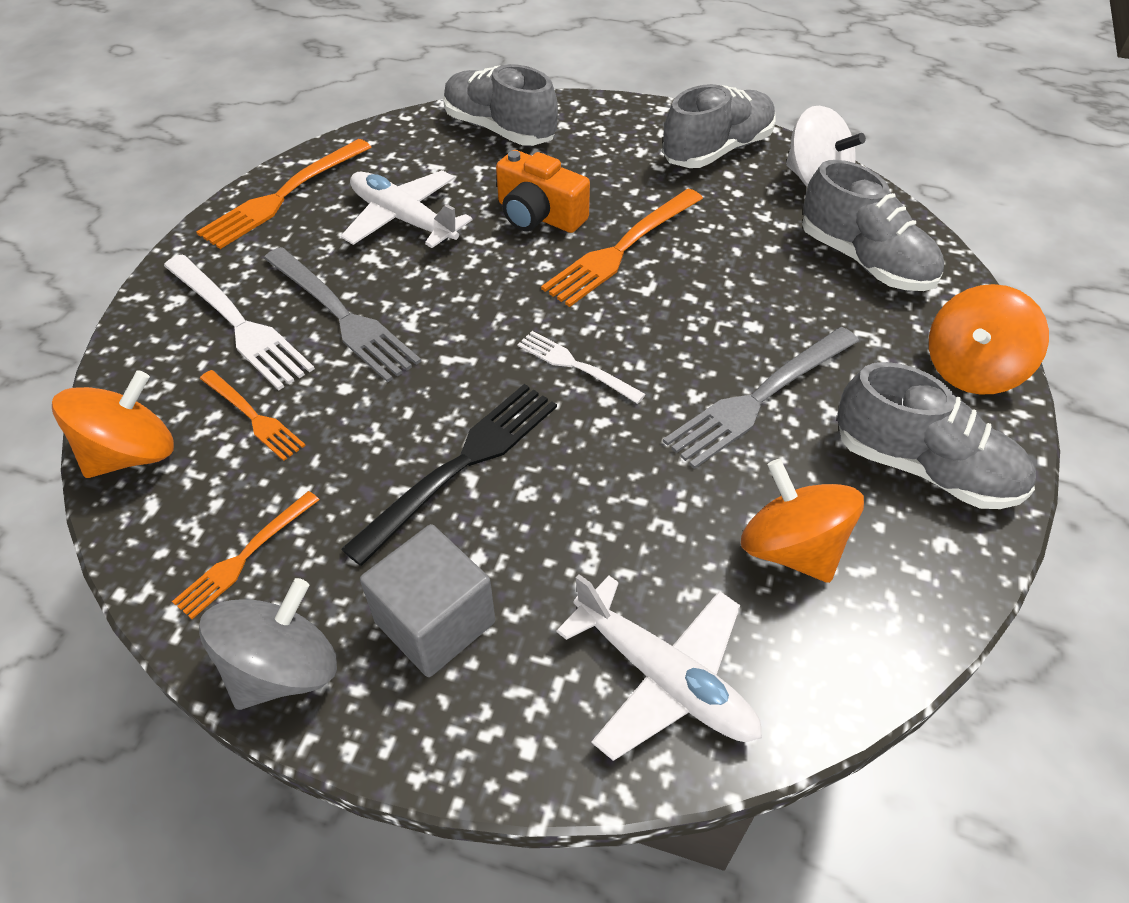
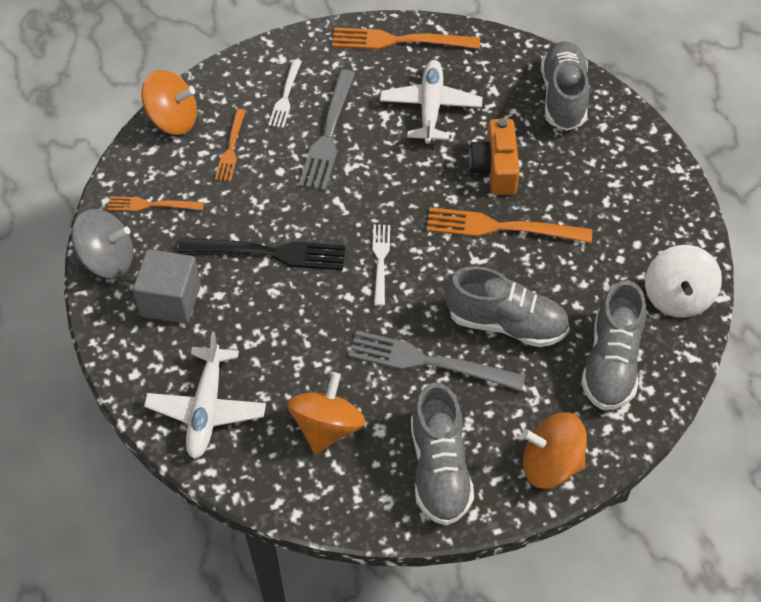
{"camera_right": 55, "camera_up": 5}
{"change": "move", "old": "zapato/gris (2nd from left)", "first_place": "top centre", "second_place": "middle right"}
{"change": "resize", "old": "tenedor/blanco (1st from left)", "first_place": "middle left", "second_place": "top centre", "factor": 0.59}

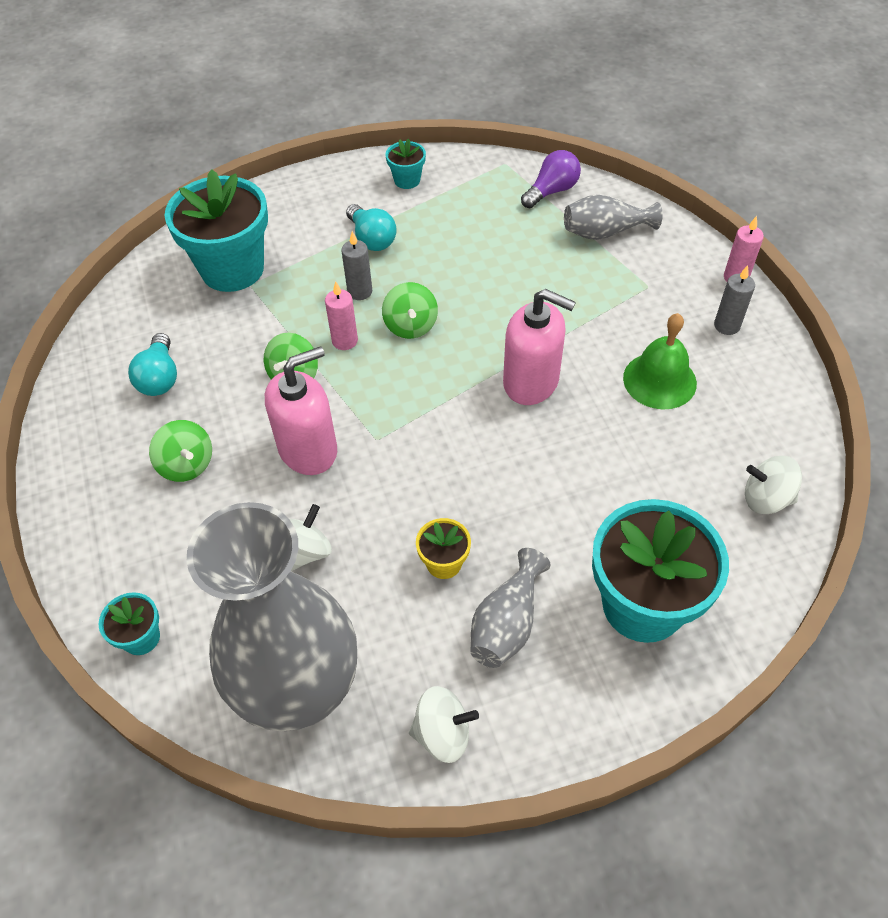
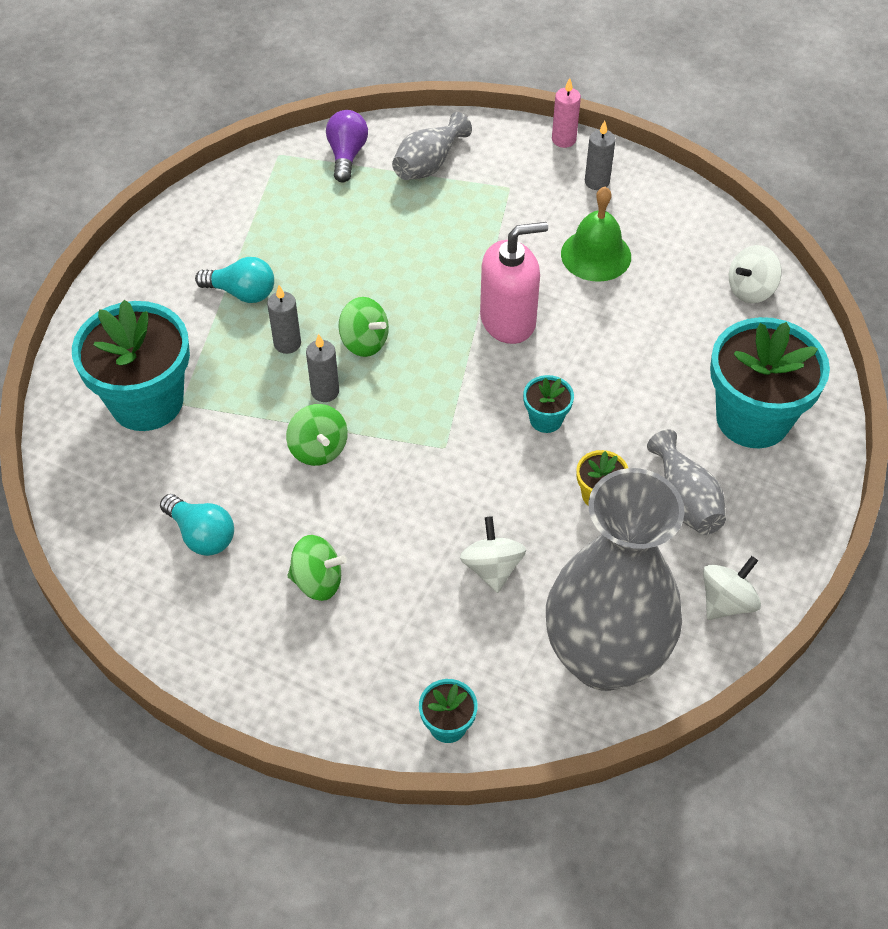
{"camera_right": -45, "camera_up": 0}
{"change": "delete", "old": "dispensador de jabón/rosa (1st from left)", "first_place": "centre"}
{"change": "move", "old": "maceta/turquesa (3rd from left)", "first_place": "top centre", "second_place": "centre"}
{"change": "recolor", "old": "vela/rosa (1st from left)", "new": "vela/gris (2nd from left)", "first_place": "centre", "second_place": "centre"}

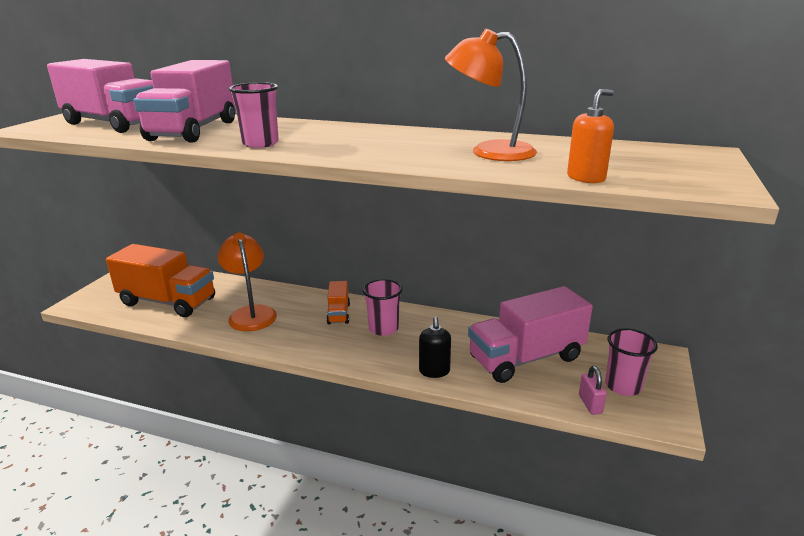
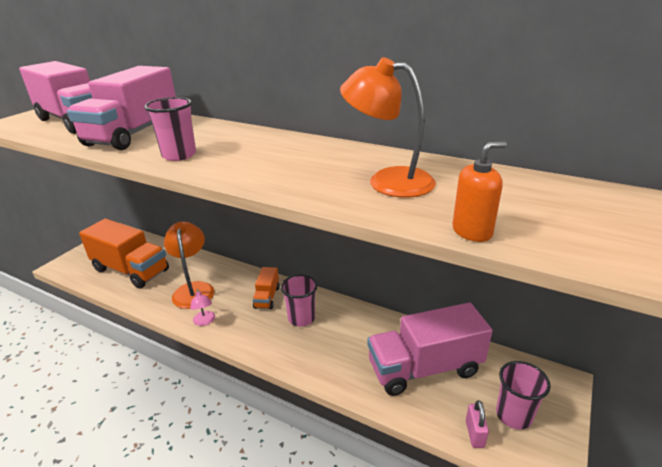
{"camera_right": 10, "camera_up": 5}
{"change": "delete", "old": "dispensador de jabón/negro", "first_place": "centre"}
{"change": "insert", "new": "lámpara/rosa", "second_place": "middle left"}

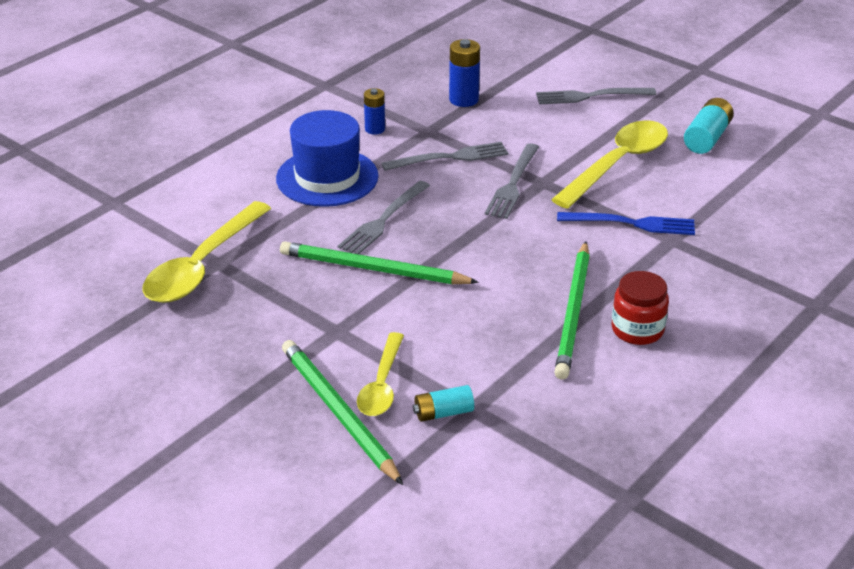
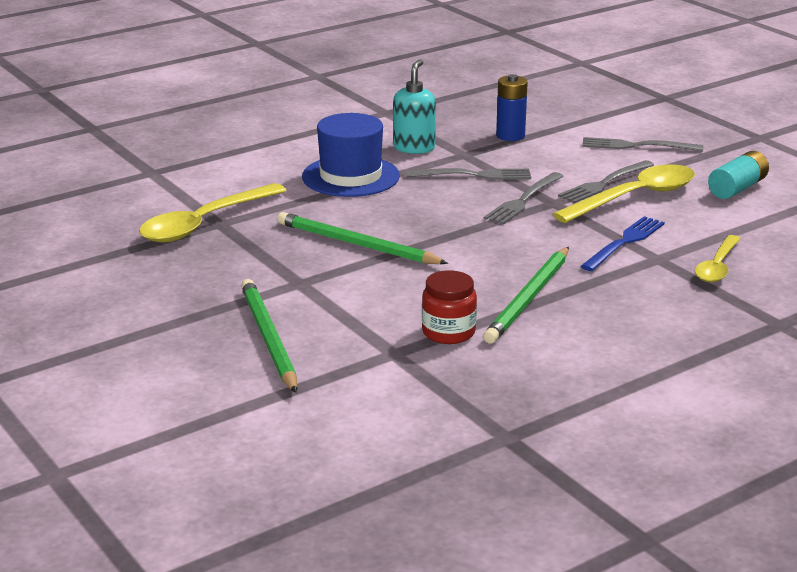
{"camera_right": 15, "camera_up": -10}
{"change": "delete", "old": "pila/turquesa (1st from left)", "first_place": "bottom centre"}
{"change": "move", "old": "tenedor/gris (1st from left in the first image)", "new": "tenedor/gris (3rd from left)", "first_place": "centre", "second_place": "top right"}
{"change": "move", "old": "cuchara/amarillo (2nd from left in the first image)", "new": "cuchara/amarillo (3rd from left)", "first_place": "centre", "second_place": "middle right"}
{"change": "move", "old": "tarro/rojo", "first_place": "middle right", "second_place": "centre"}
{"change": "replace", "old": "pila/azul (1st from left)", "new": "dispensador de jabón/turquesa", "first_place": "top centre", "second_place": "top centre"}
{"change": "rotate", "old": "tenedor/azul", "first_place": "middle right", "second_place": "middle right", "degrees": -75}

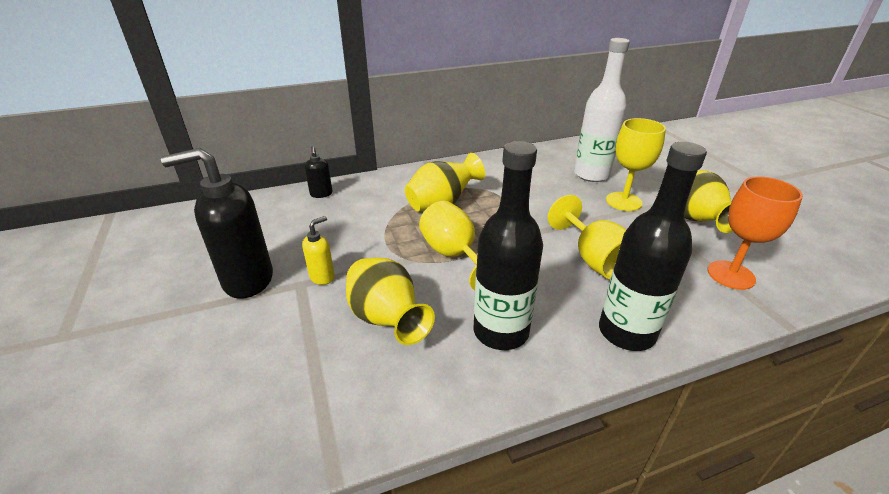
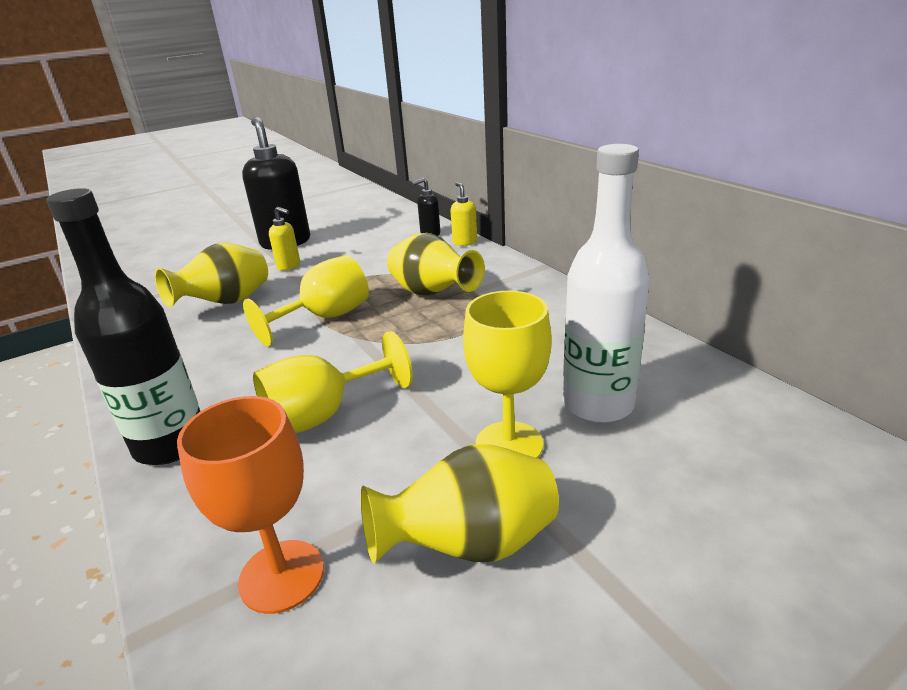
{"camera_right": 80, "camera_up": -5}
{"change": "delete", "old": "botella/negro (1st from left)", "first_place": "centre"}
{"change": "insert", "new": "dispensador de jabón/amarillo (2nd from left)", "second_place": "top centre"}

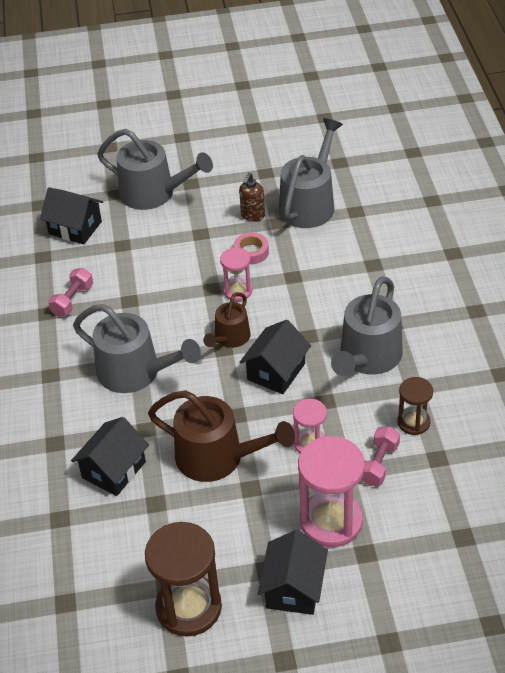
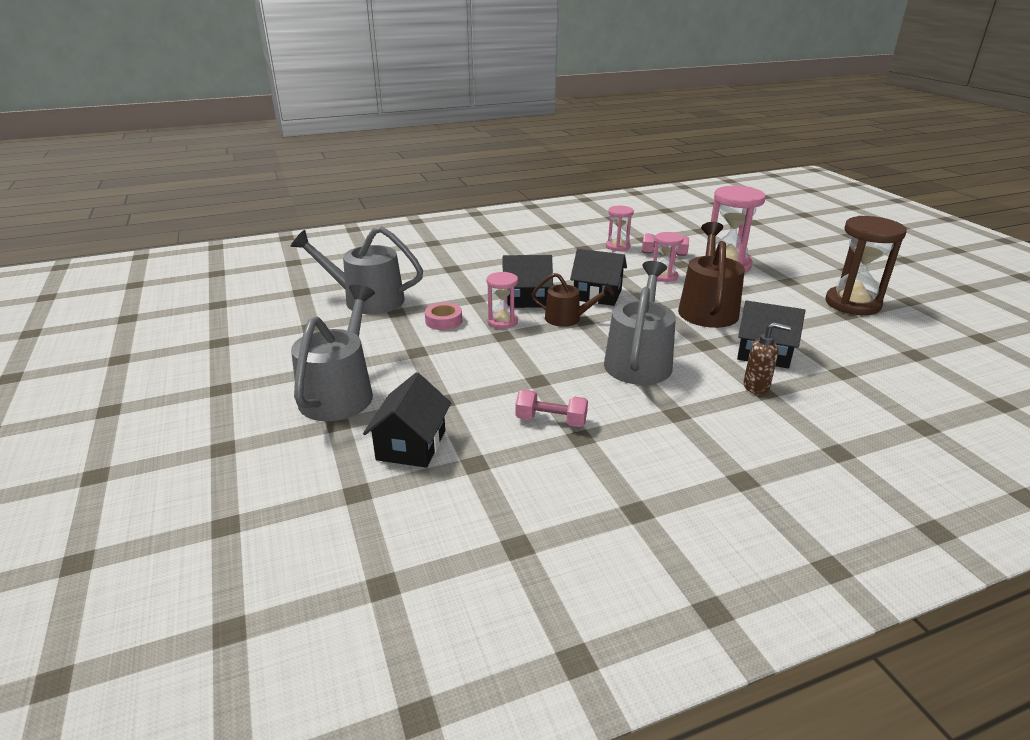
{"camera_right": -105, "camera_up": -15}
{"change": "delete", "old": "regadera/gris (4th from left)", "first_place": "middle right"}
{"change": "move", "old": "dispensador de jabón/marrón", "first_place": "top centre", "second_place": "middle right"}
{"change": "move", "old": "casa/negro (4th from left in the first image)", "new": "casa/negro (2nd from left)", "first_place": "bottom centre", "second_place": "centre"}
{"change": "recolor", "old": "reloj de arena/marrón (2nd from left)", "new": "reloj de arena/rosa (2nd from left)", "first_place": "middle right", "second_place": "top centre"}

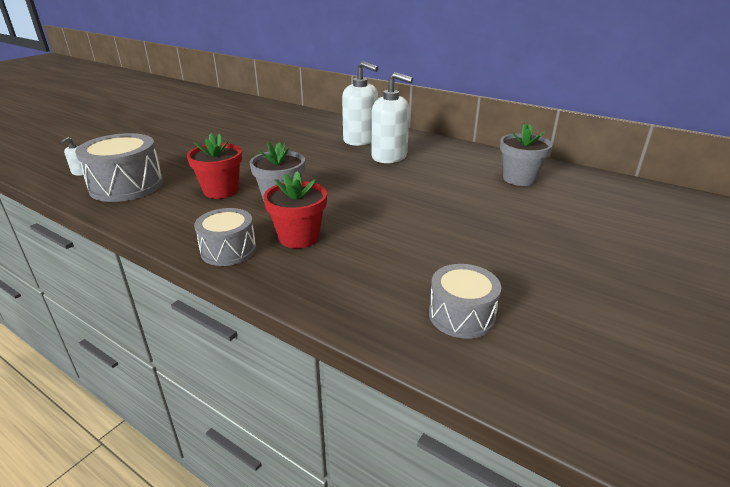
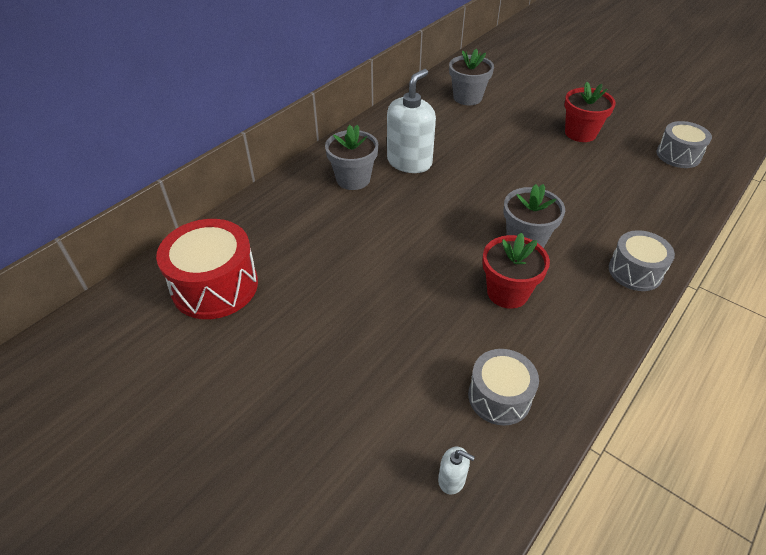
{"camera_right": -85, "camera_up": 15}
{"change": "insert", "new": "tambor/rojo", "second_place": "middle left"}
{"change": "move", "old": "maceta/rojo (2nd from left)", "first_place": "centre", "second_place": "top right"}
{"change": "replace", "old": "dispensador de jabón/blanco (2nd from left)", "new": "maceta/gris (1st from left)", "first_place": "top centre", "second_place": "top centre"}
{"change": "resize", "old": "tambor/gris (1st from left)", "first_place": "middle left", "second_place": "bottom centre", "factor": 0.63}

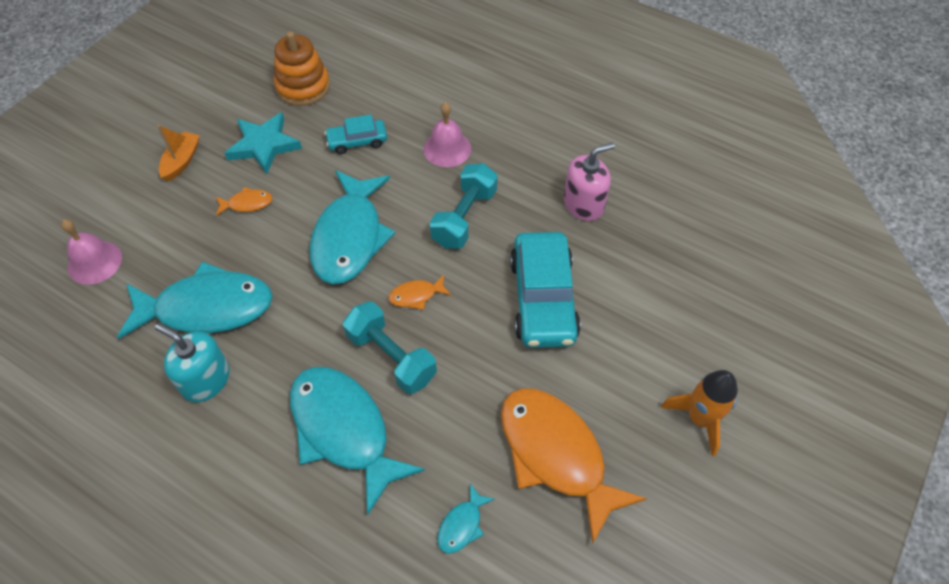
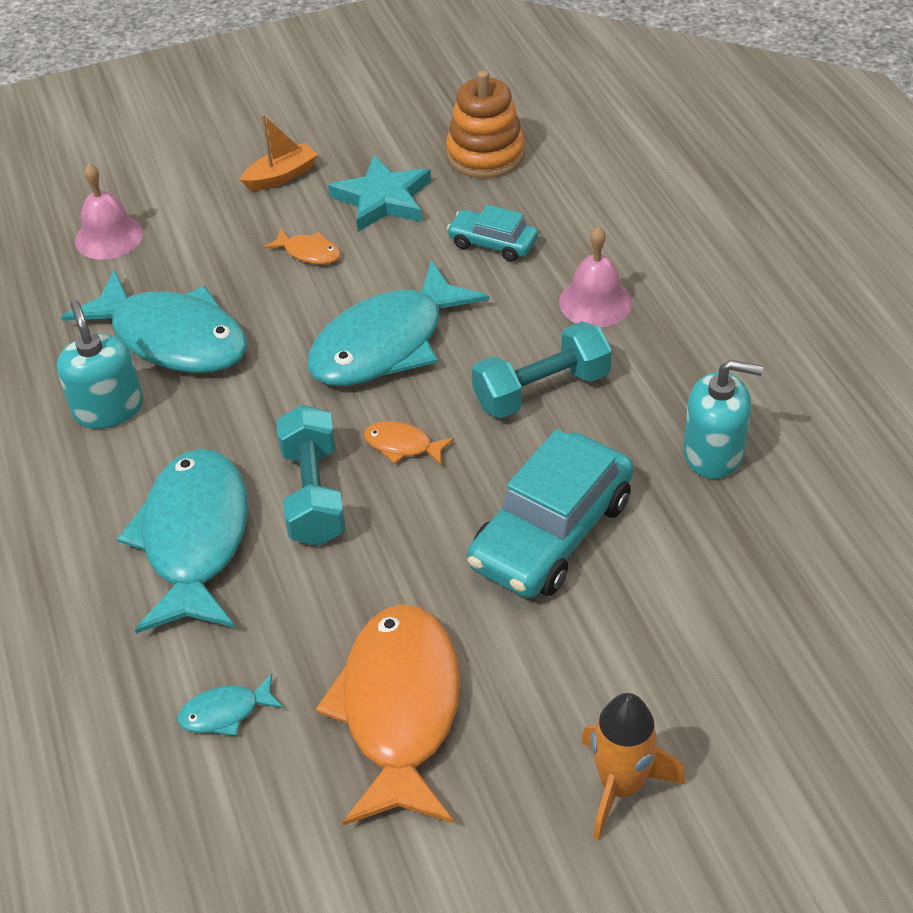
{"camera_right": 40, "camera_up": -10}
{"change": "recolor", "old": "dispensador de jabón/rosa", "new": "dispensador de jabón/turquesa (2nd from left)", "first_place": "top centre", "second_place": "middle right"}

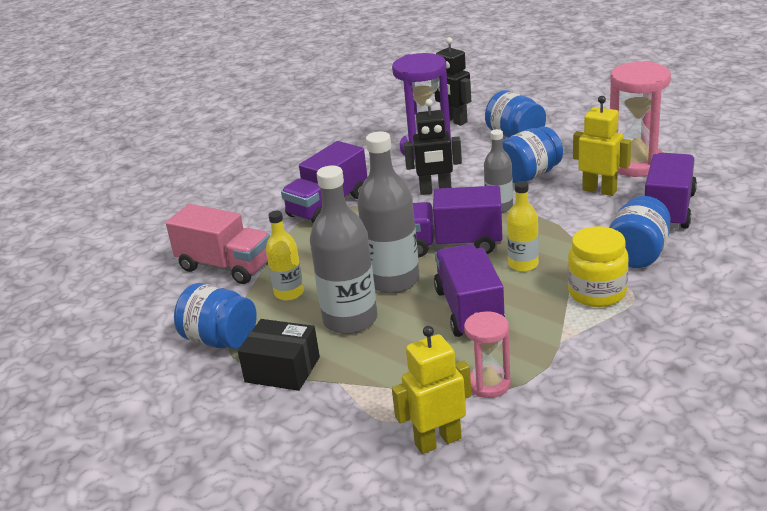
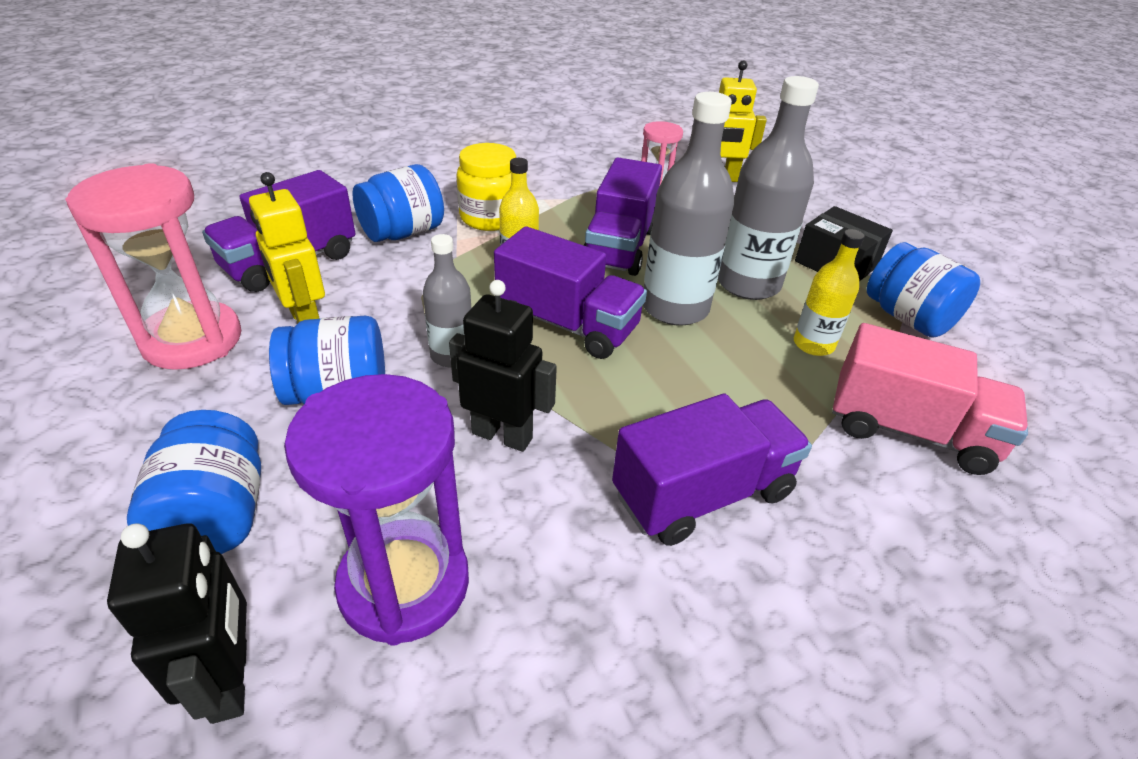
{"camera_right": -160, "camera_up": 10}
{"change": "rotate", "old": "camión/rosa", "first_place": "middle left", "second_place": "middle right", "degrees": 150}

